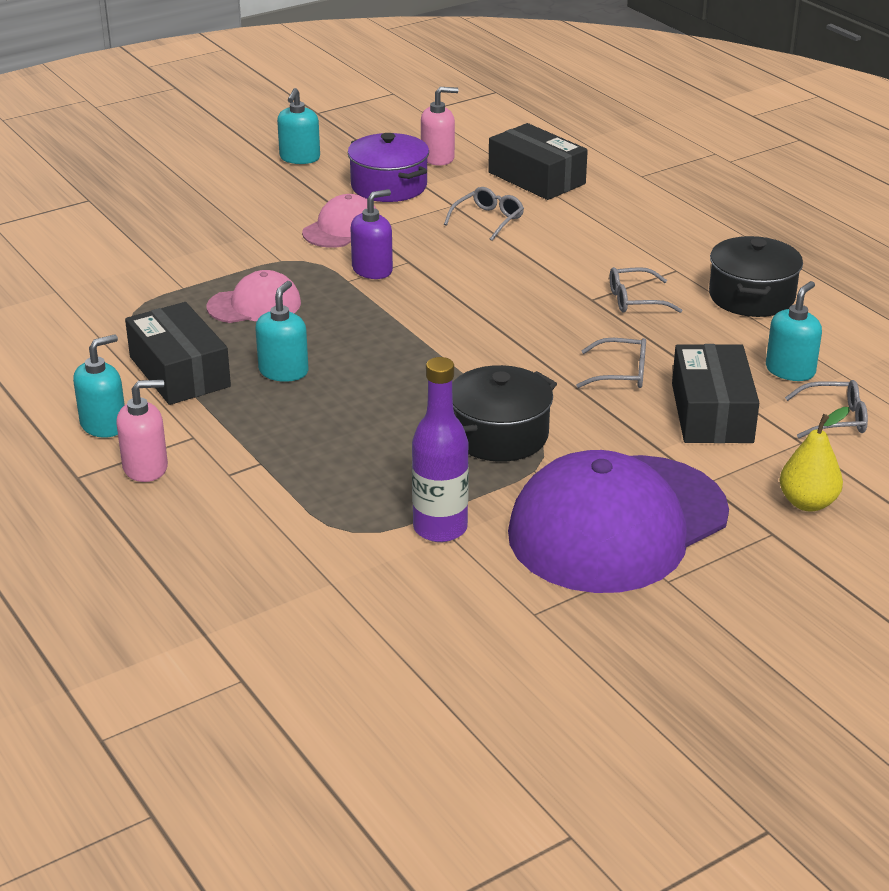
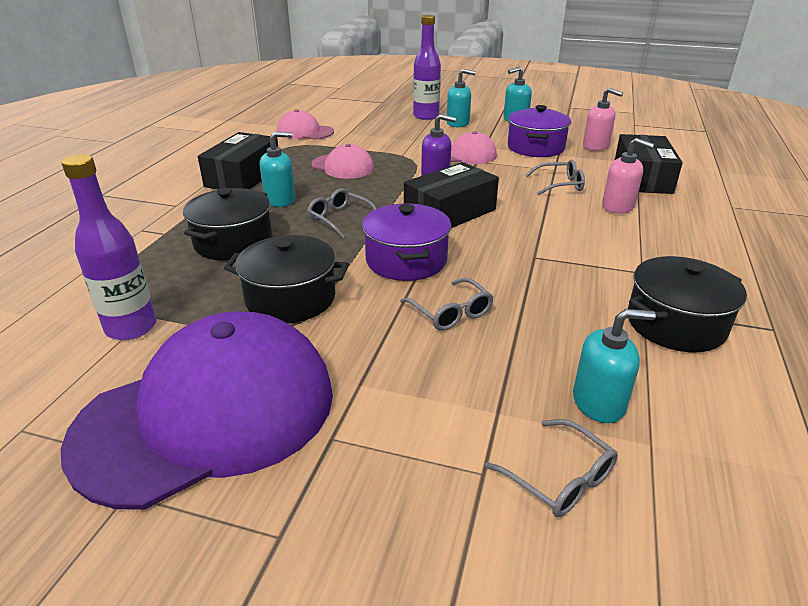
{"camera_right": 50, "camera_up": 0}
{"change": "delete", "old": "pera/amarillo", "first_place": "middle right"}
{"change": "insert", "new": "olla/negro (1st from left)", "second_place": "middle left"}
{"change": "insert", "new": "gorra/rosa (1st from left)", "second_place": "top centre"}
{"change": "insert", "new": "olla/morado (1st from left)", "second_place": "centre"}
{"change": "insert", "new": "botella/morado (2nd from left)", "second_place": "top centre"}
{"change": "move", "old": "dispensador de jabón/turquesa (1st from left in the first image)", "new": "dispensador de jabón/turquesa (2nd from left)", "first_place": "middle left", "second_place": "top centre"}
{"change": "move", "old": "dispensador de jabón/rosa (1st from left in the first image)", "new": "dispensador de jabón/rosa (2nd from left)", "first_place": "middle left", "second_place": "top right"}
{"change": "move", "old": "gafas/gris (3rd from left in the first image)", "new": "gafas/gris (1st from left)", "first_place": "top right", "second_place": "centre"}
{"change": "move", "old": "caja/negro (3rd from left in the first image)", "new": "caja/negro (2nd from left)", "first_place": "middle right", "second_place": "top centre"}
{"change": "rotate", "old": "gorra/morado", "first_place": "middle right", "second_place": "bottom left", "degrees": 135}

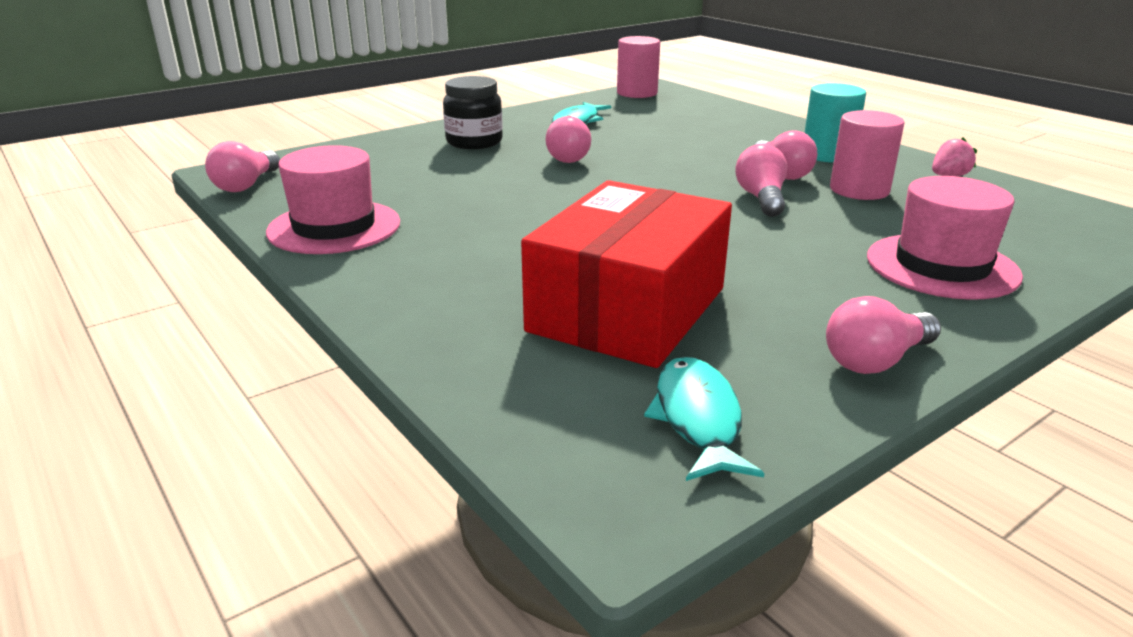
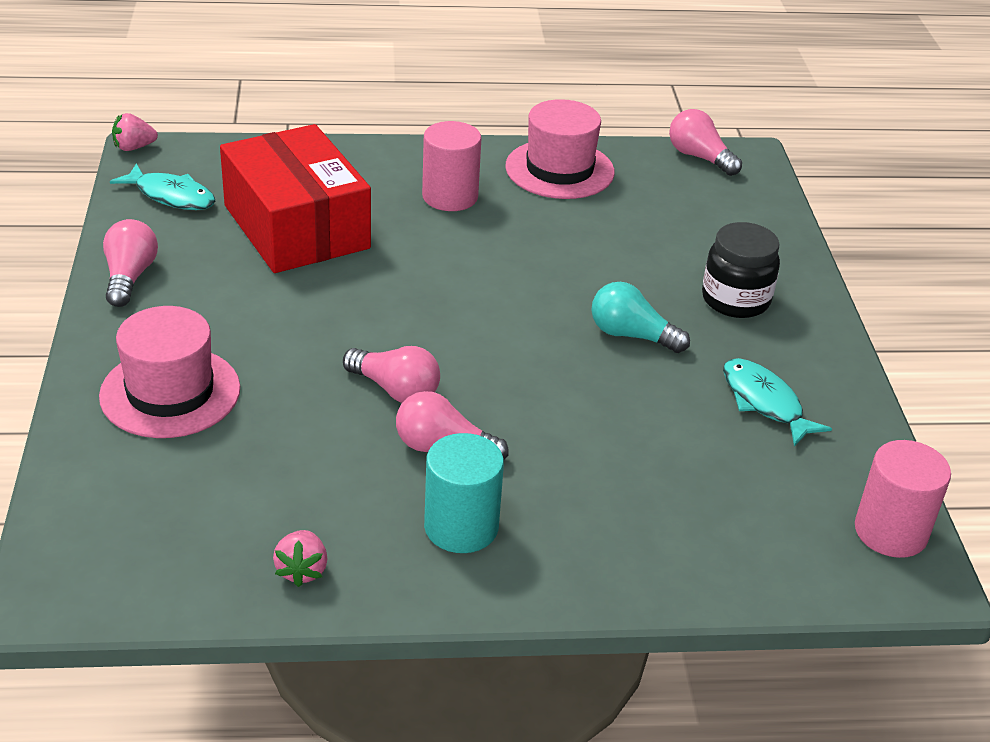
{"camera_right": 120, "camera_up": 10}
{"change": "insert", "new": "fresa/rosa (1st from left)", "second_place": "top left"}
{"change": "move", "old": "cilindro/rosa (2nd from left in the first image)", "new": "cilindro/rosa (1st from left)", "first_place": "top right", "second_place": "top centre"}
{"change": "recolor", "old": "bombilla/rosa (2nd from left)", "new": "bombilla/turquesa", "first_place": "top centre", "second_place": "centre"}

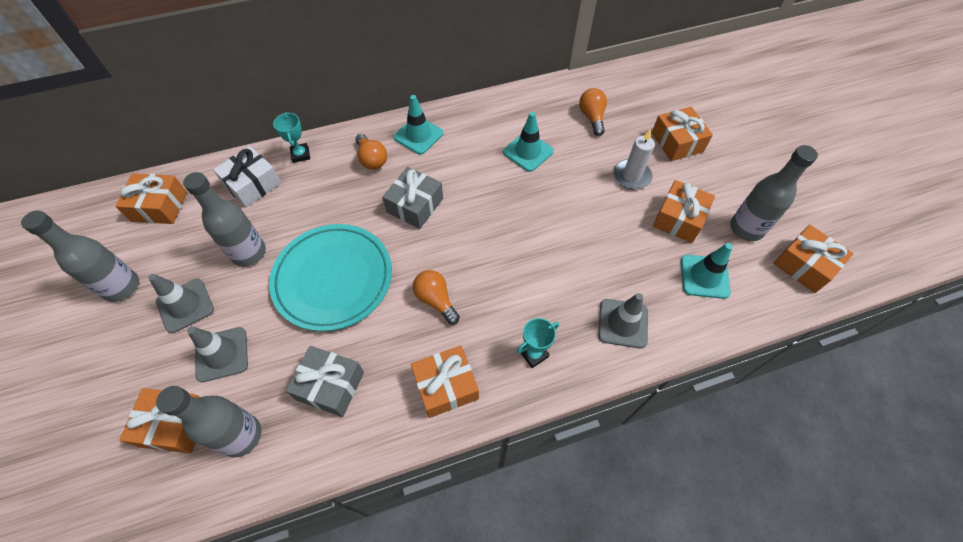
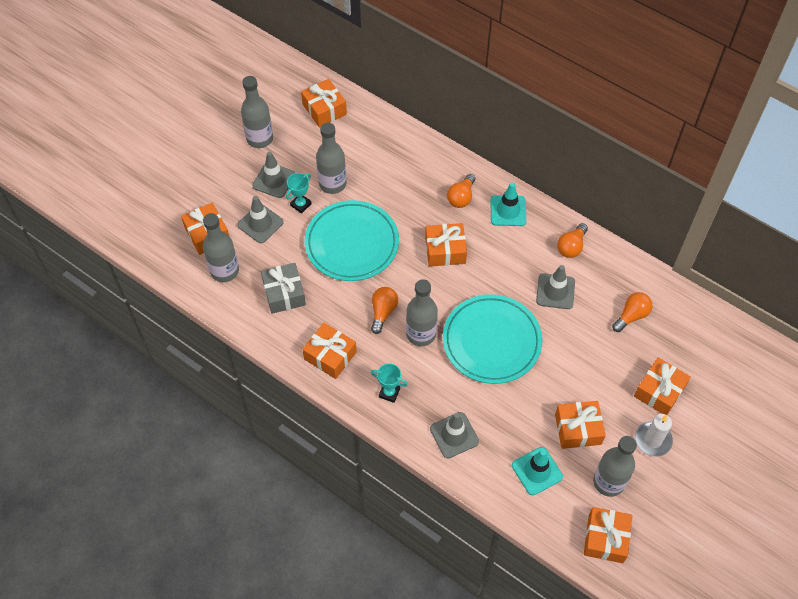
{"camera_right": 55, "camera_up": 0}
{"change": "delete", "old": "regalo/blanco", "first_place": "top left"}
{"change": "insert", "new": "botella/gris (4th from left)", "second_place": "centre"}
{"change": "insert", "new": "plato/turquesa (2nd from left)", "second_place": "centre"}
{"change": "insert", "new": "bombilla/naranja (3rd from left)", "second_place": "middle right"}
{"change": "move", "old": "trofeo/turquesa (1st from left)", "first_place": "top left", "second_place": "top centre"}
{"change": "move", "old": "vela/blanco", "first_place": "top centre", "second_place": "bottom right"}
{"change": "recolor", "old": "regalo/gris (2nd from left)", "new": "regalo/naranja (4th from left)", "first_place": "centre", "second_place": "centre"}
{"change": "recolor", "old": "cono de tráfico/turquesa (2nd from left)", "new": "cono de tráfico/gris (4th from left)", "first_place": "top centre", "second_place": "middle right"}

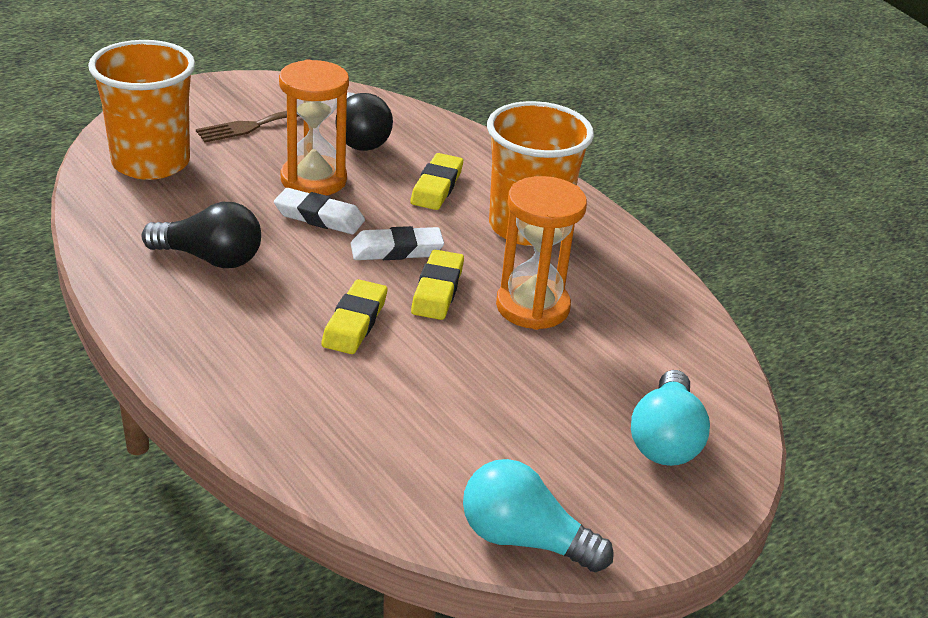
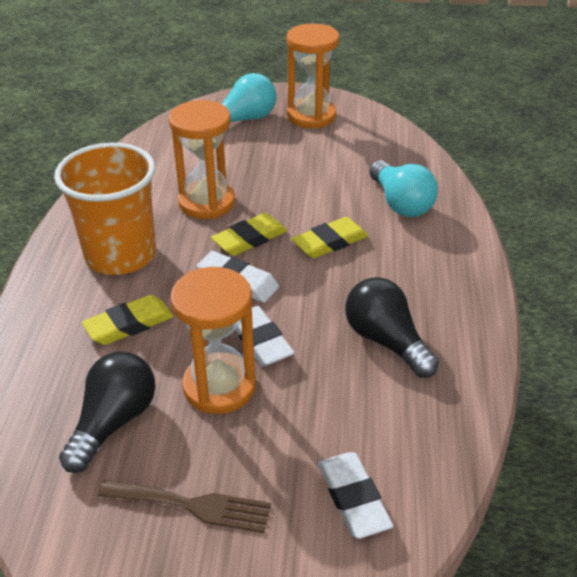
{"camera_right": -135, "camera_up": 5}
{"change": "insert", "new": "reloj de arena/naranja (3rd from left)", "second_place": "top centre"}
{"change": "move", "old": "bombilla/turquesa (1st from left in the first image)", "new": "bombilla/turquesa (2nd from left)", "first_place": "bottom centre", "second_place": "top right"}
{"change": "replace", "old": "vaso/naranja (1st from left)", "new": "goma de borrar/blanco (3rd from left)", "first_place": "top left", "second_place": "bottom centre"}

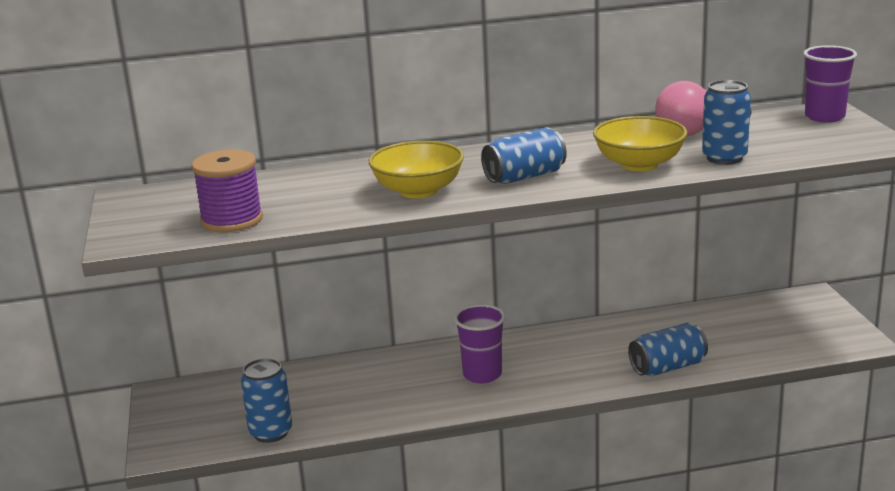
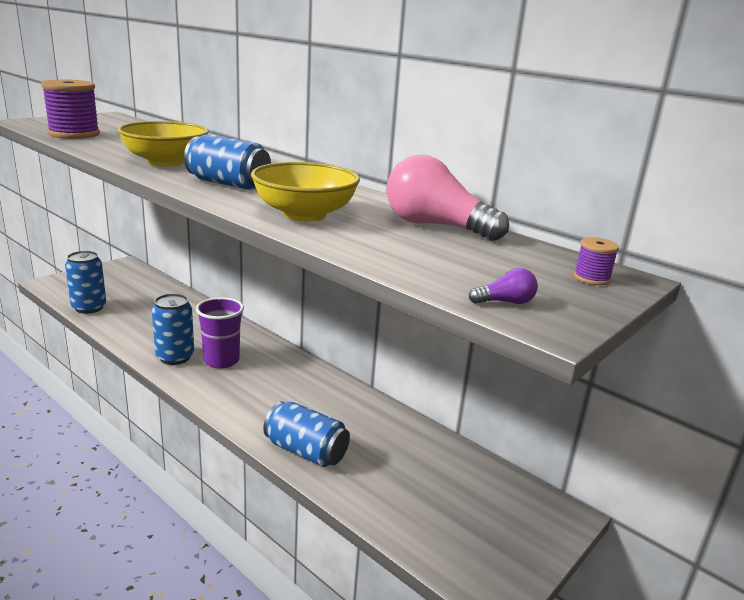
{"camera_right": 50, "camera_up": 0}
{"change": "insert", "new": "bombilla/morado", "second_place": "middle right"}
{"change": "move", "old": "lata/azul (4th from left in the first image)", "new": "lata/azul (2nd from left)", "first_place": "top right", "second_place": "middle left"}
{"change": "replace", "old": "vaso/morado (2nd from left)", "new": "carrete/morado (2nd from left)", "first_place": "top right", "second_place": "middle right"}

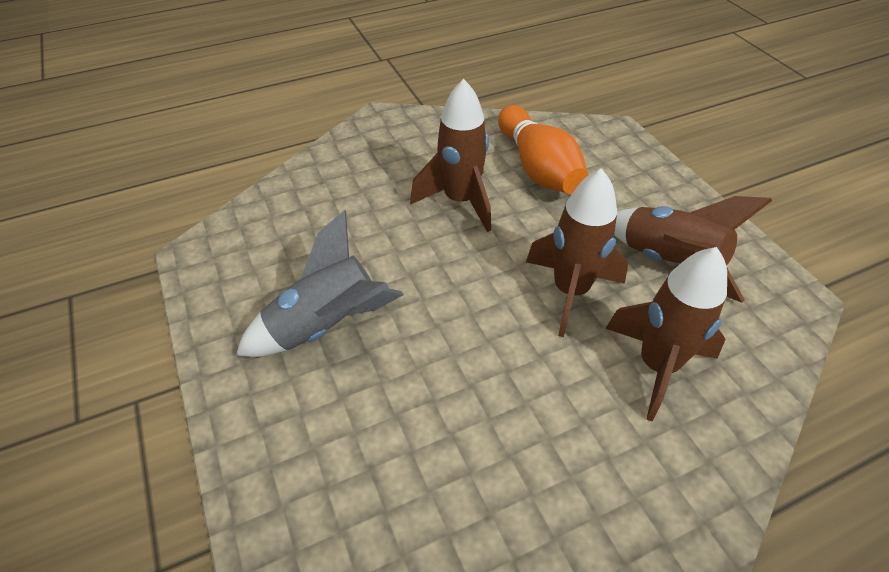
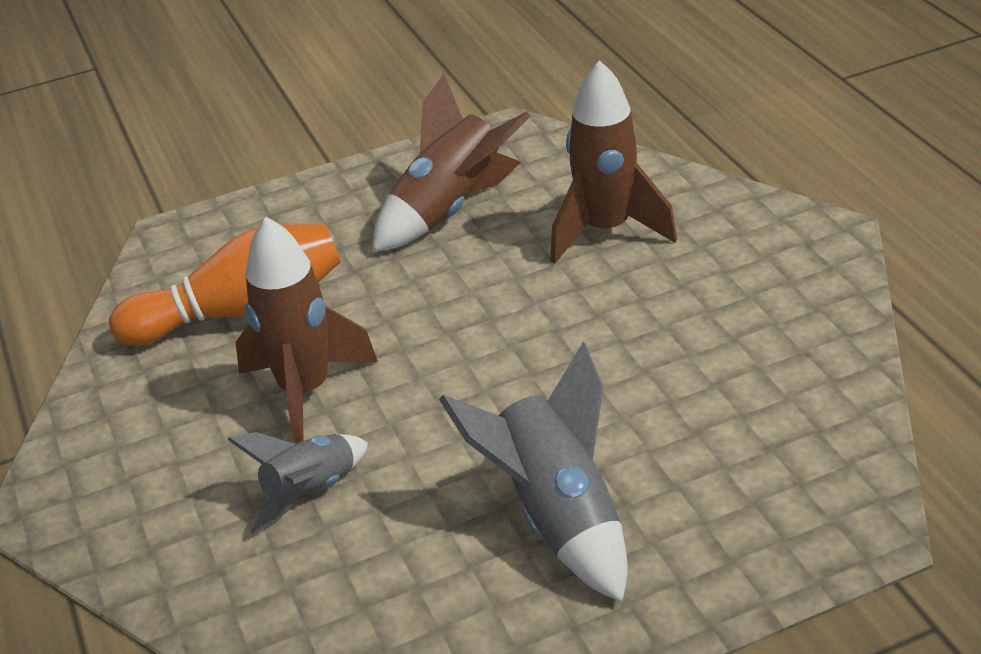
{"camera_right": -85, "camera_up": -10}
{"change": "delete", "old": "cohete/marrón (2nd from left)", "first_place": "centre"}
{"change": "insert", "new": "cohete/gris (1st from left)", "second_place": "bottom left"}

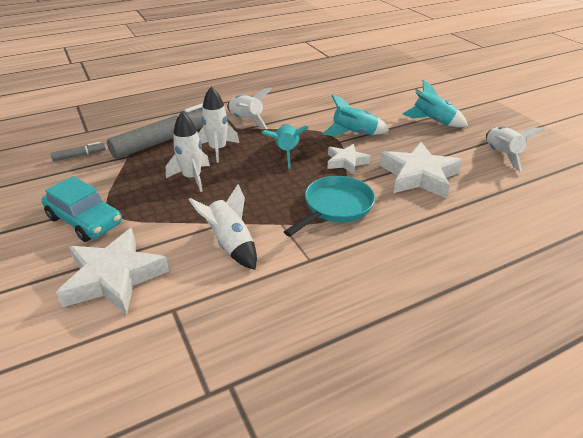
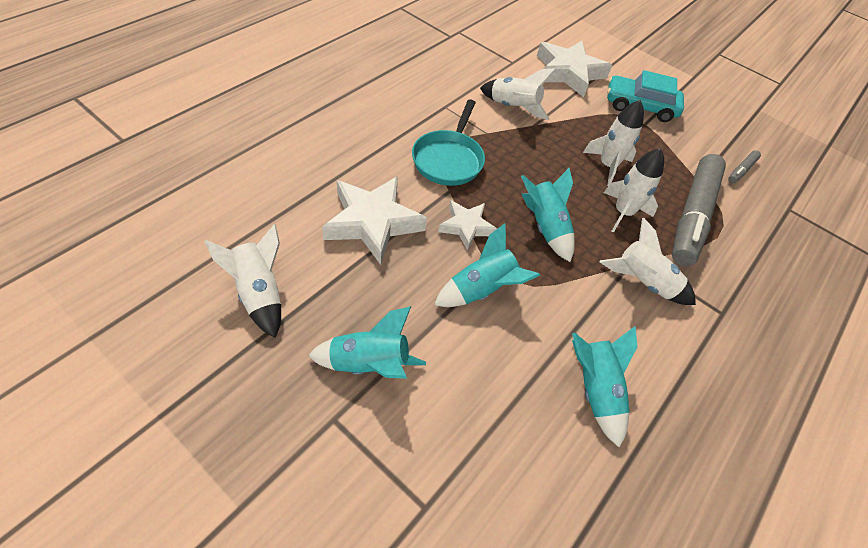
{"camera_right": 150, "camera_up": 15}
{"change": "insert", "new": "cohete/turquesa (4th from left)", "second_place": "bottom right"}

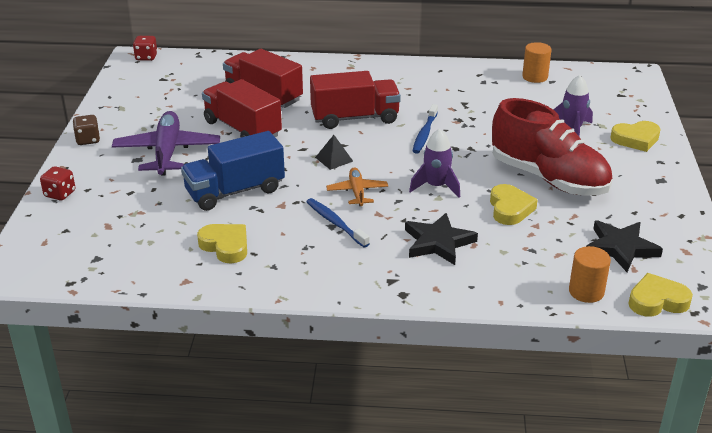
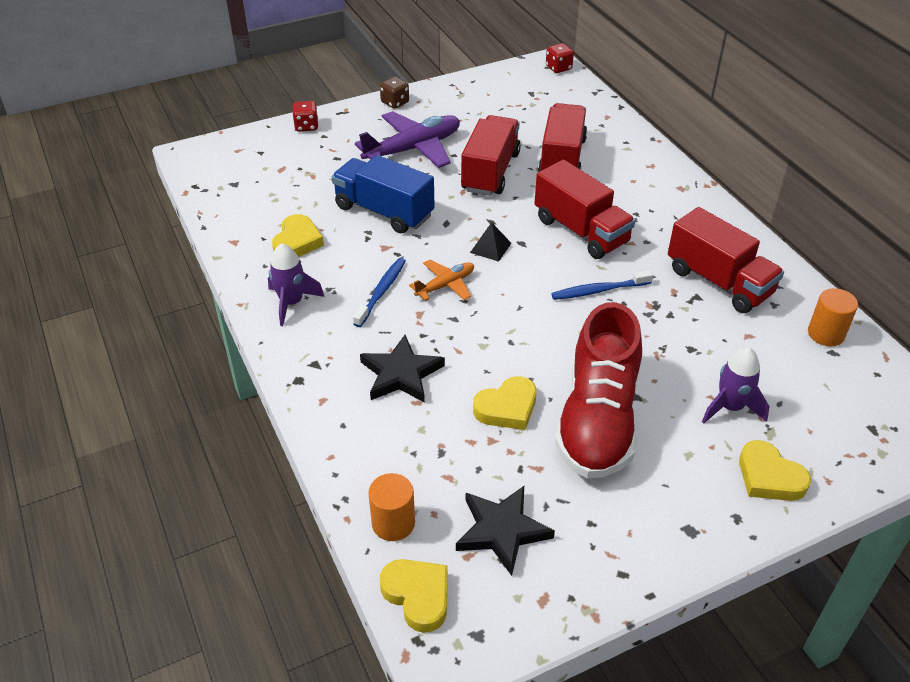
{"camera_right": 60, "camera_up": 10}
{"change": "insert", "new": "camión/rojo (4th from left)", "second_place": "middle right"}
{"change": "move", "old": "cohete/morado (1st from left)", "first_place": "centre", "second_place": "middle left"}

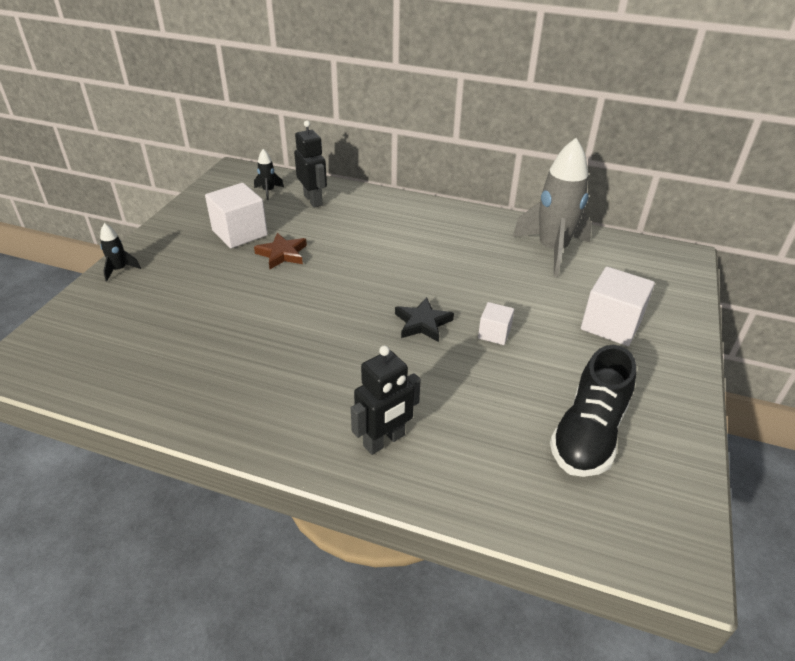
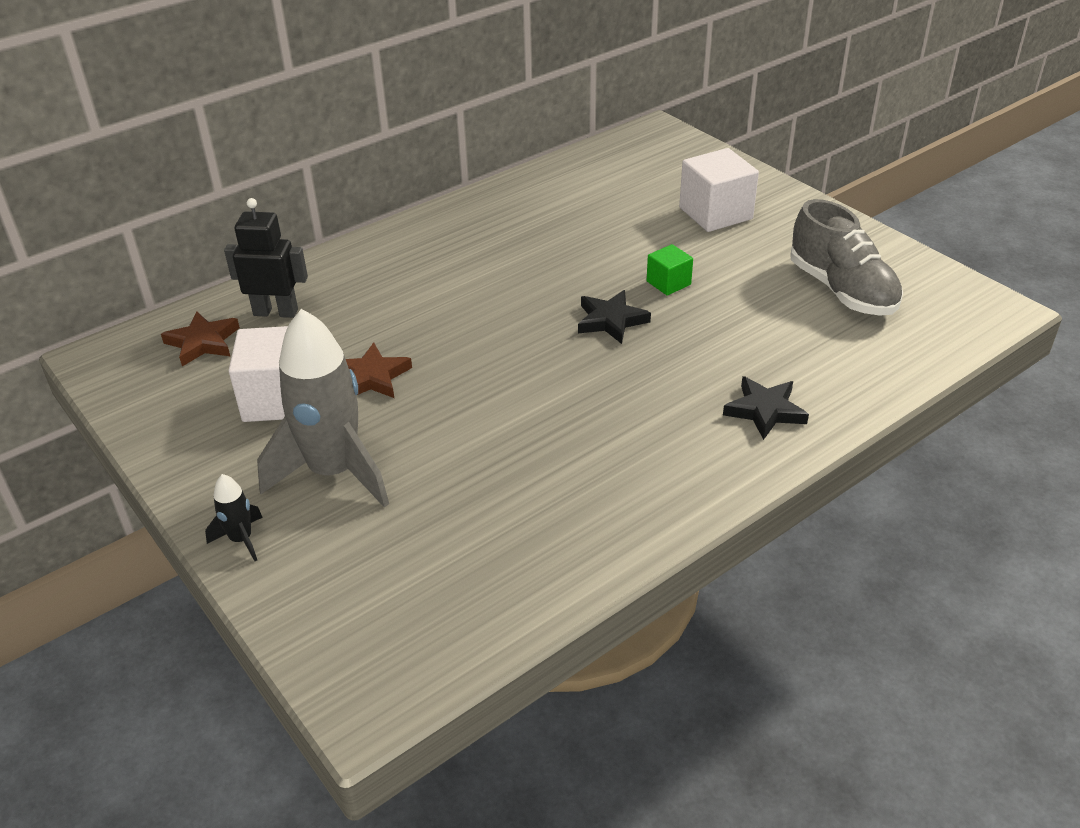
{"camera_right": -55, "camera_up": 0}
{"change": "move", "old": "cohete/gris", "first_place": "top right", "second_place": "middle left"}
{"change": "replace", "old": "cohete/negro (2nd from left)", "new": "estrella/marrón (1st from left)", "first_place": "top centre", "second_place": "middle left"}
{"change": "replace", "old": "robot/negro (2nd from left)", "new": "estrella/negro (2nd from left)", "first_place": "centre", "second_place": "middle right"}
{"change": "recolor", "old": "cubo/blanco (2nd from left)", "new": "cubo/verde", "first_place": "centre", "second_place": "top centre"}
{"change": "recolor", "old": "zapato/negro", "new": "zapato/gris", "first_place": "middle right", "second_place": "top right"}

